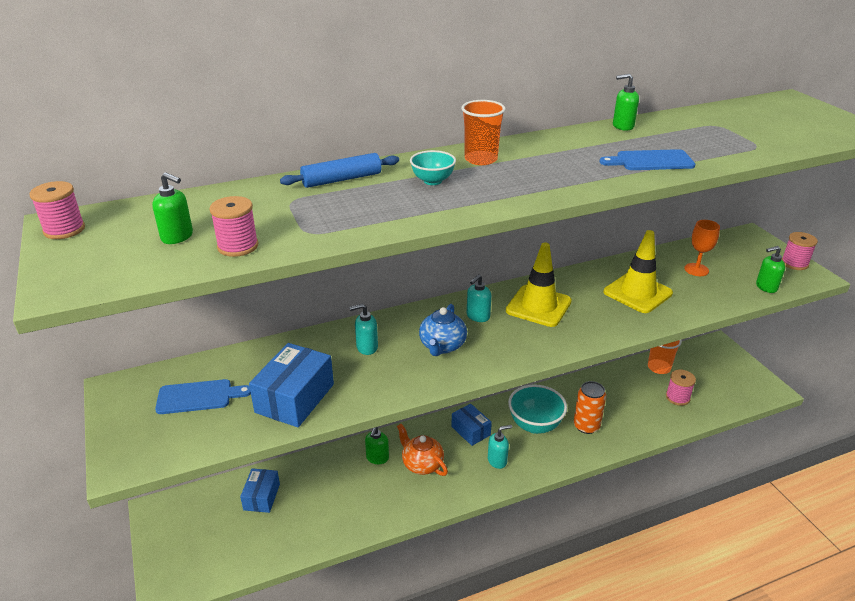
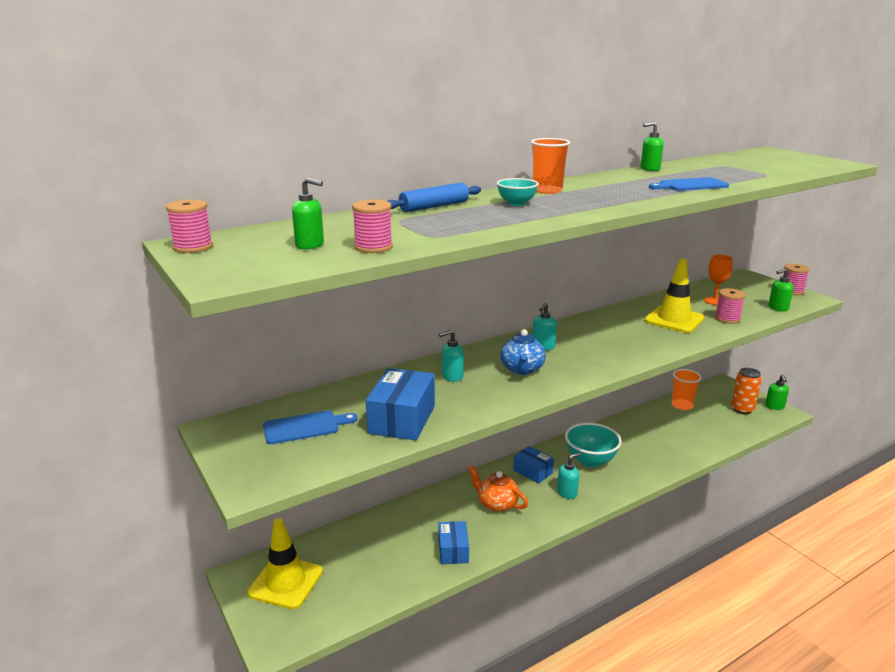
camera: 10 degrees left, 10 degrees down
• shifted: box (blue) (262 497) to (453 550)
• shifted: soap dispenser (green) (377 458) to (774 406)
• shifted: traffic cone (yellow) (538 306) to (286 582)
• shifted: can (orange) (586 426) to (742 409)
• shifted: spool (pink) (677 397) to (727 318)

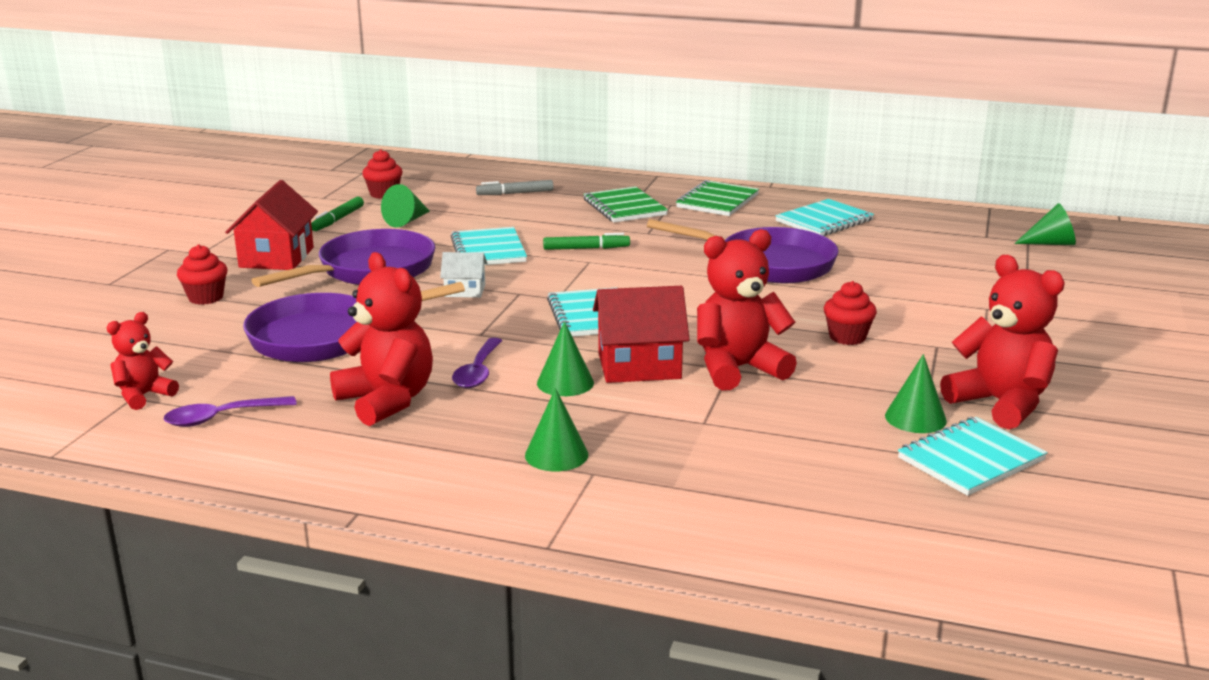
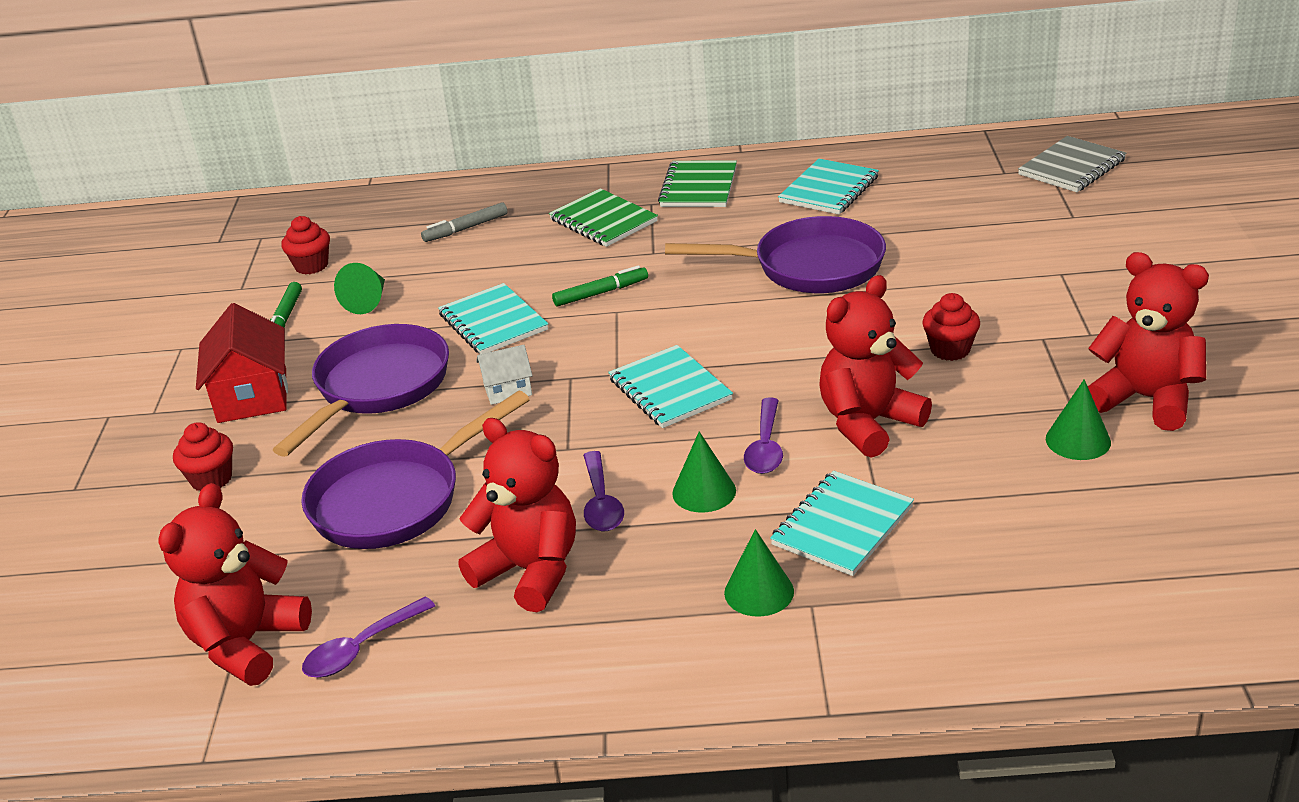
camera: 15 degrees left, 10 degrees up
• shifted: notebook (turquoise) (971 459) to (842 526)
• swapped: house (red) (639 366) to spoon (purple) (765 446)
• swapped: cone (green) (1050 243) to notebook (grey) (1072 167)
• scaled: teddy bear (red) (144 395) = (246 643) x1.74

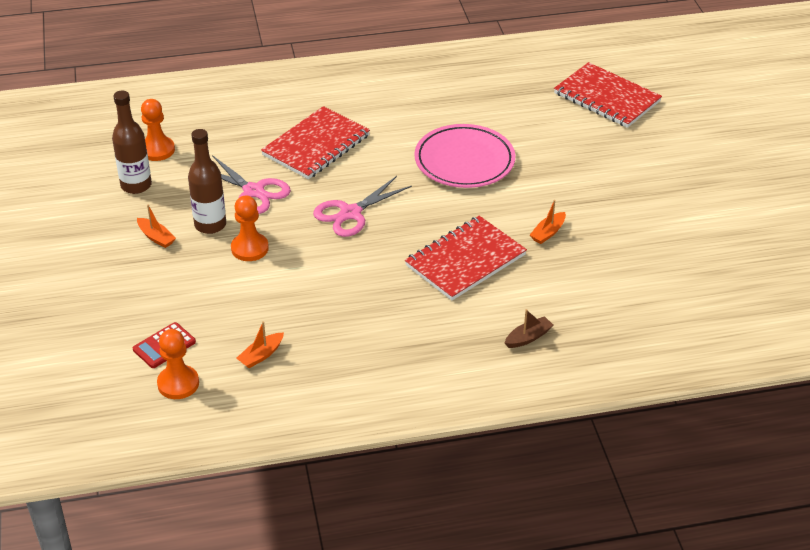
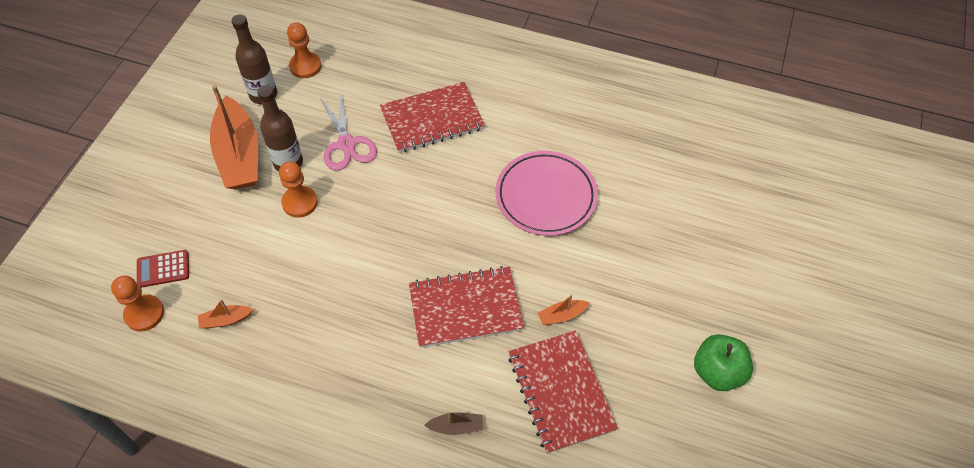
camera: 30 degrees right, 15 degrees up
• gone: scissors (pink) (351 213)
• new: apple (green) (717 372)
• shifted: notebook (red) (607 97) to (561 392)
• scaled: boat (orange) (156 237) = (239 155) x2.41

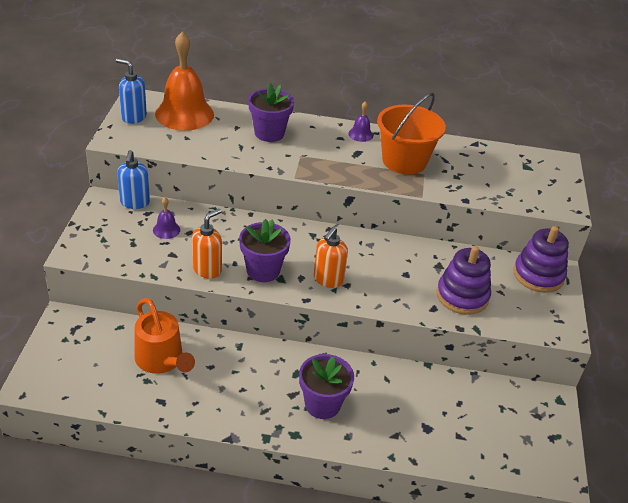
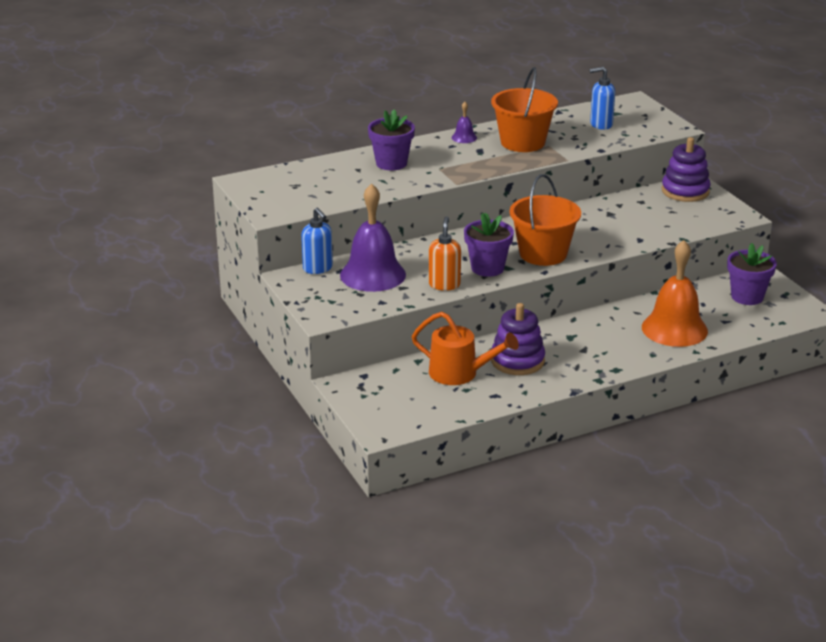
camera: 30 degrees left, 10 degrees down
• shifted: soap dispenser (blue) (133 117) to (600 124)
• shifted: bell (orange) (184 114) to (674 329)
• shifted: flower pot (purple) (322 404) to (747 297)
• shifted: stacking toy (purple) (462 296) to (517 361)
• swapped: soap dispenser (orange) (328 279) to bucket (orange) (543 254)
• scaled: bell (purple) (166 230) = (373 274) x2.34

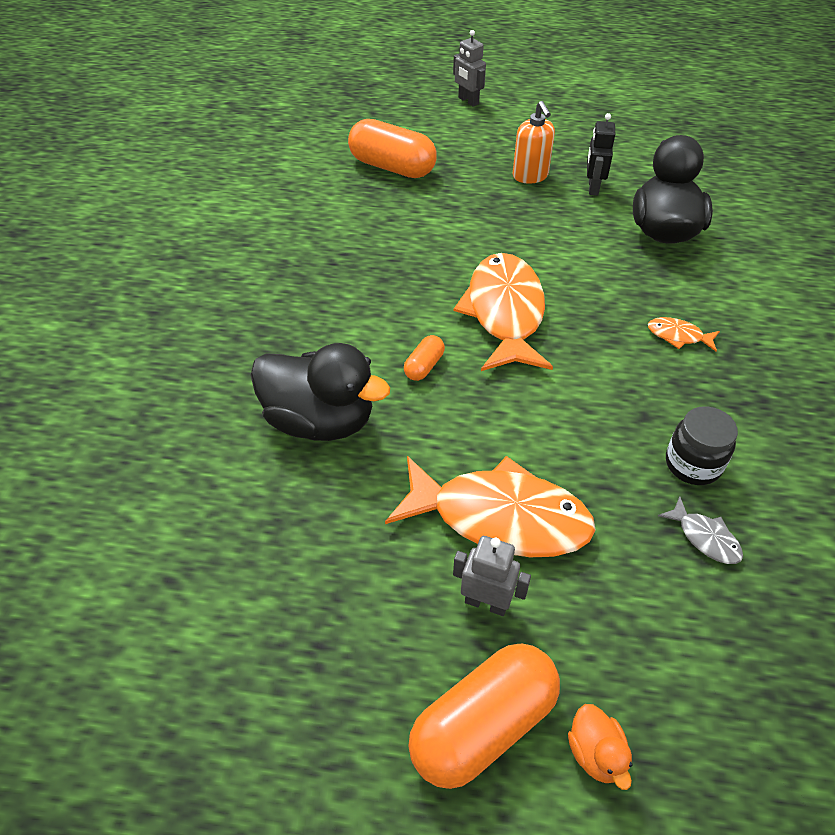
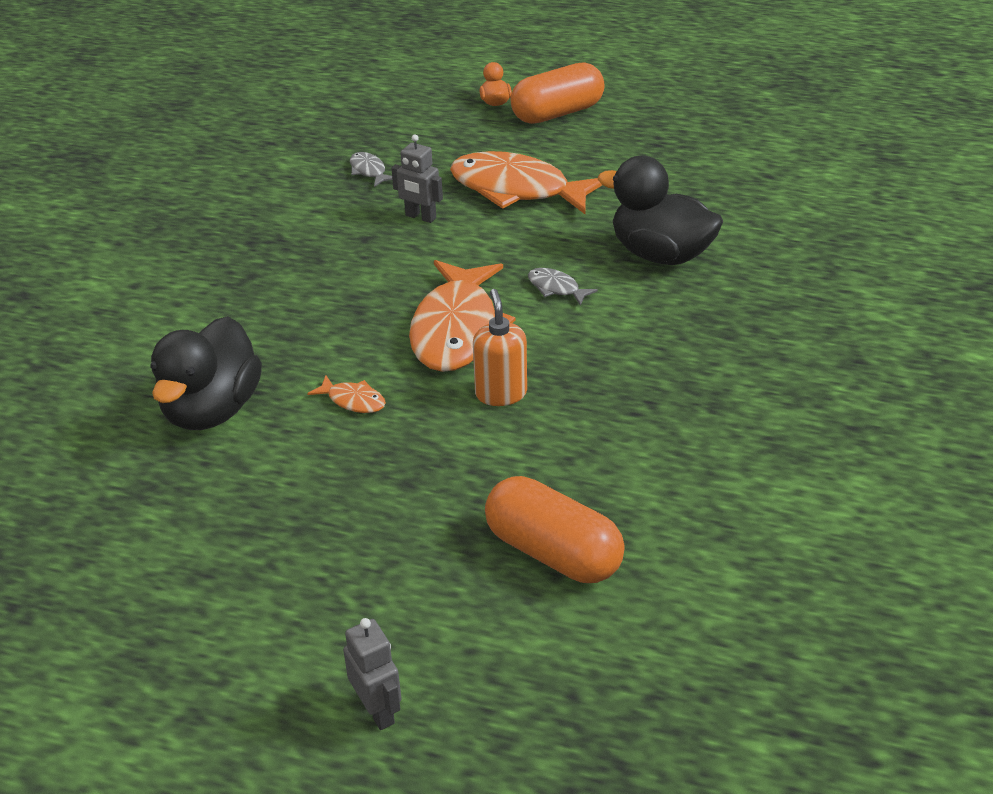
camera: 170 degrees left, 10 degrees down
• gone: robot (black) (593 187)
• gone: jar (black) (692 464)
• shifted: robot (grey) (486 603) to (420 217)
• shifted: soap dispenser (orange) (530 176) to (501 393)
• shifted: fish (orange) (678 336) to (353 400)
• swapped: capsule (orange) (424 366) to fish (grey) (556 288)

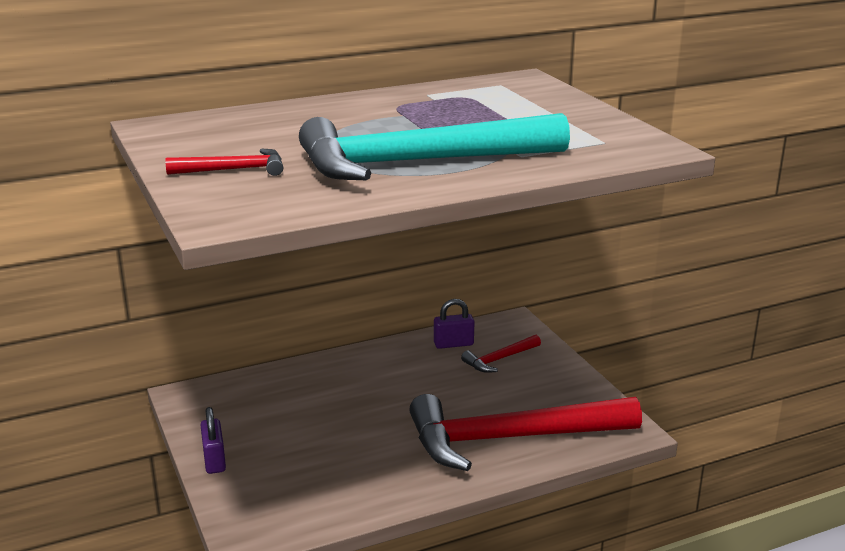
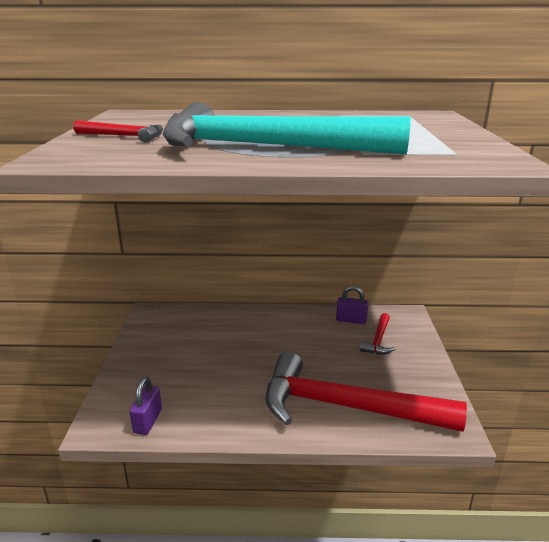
camera: 25 degrees right, 0 degrees up
• shifted: padlock (purple) (214 460) to (148 421)
• rotated: hammer (red) (499 359) = (378 340) 60 degrees counterclockwise

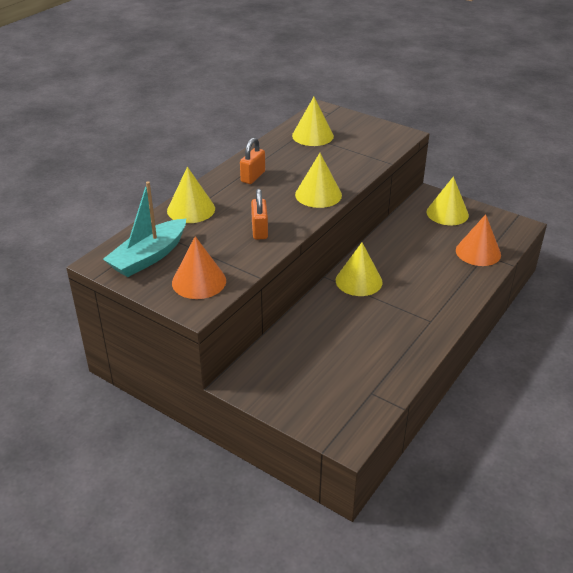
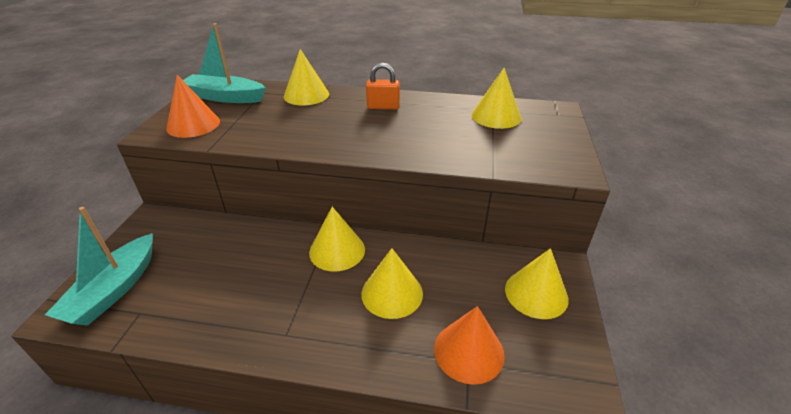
camera: 65 degrees right, 0 degrees up
• gone: padlock (orange) (259 230)
• new: boat (turquoise) (114 290)
• shifted: cone (yellow) (318 194) to (392 293)

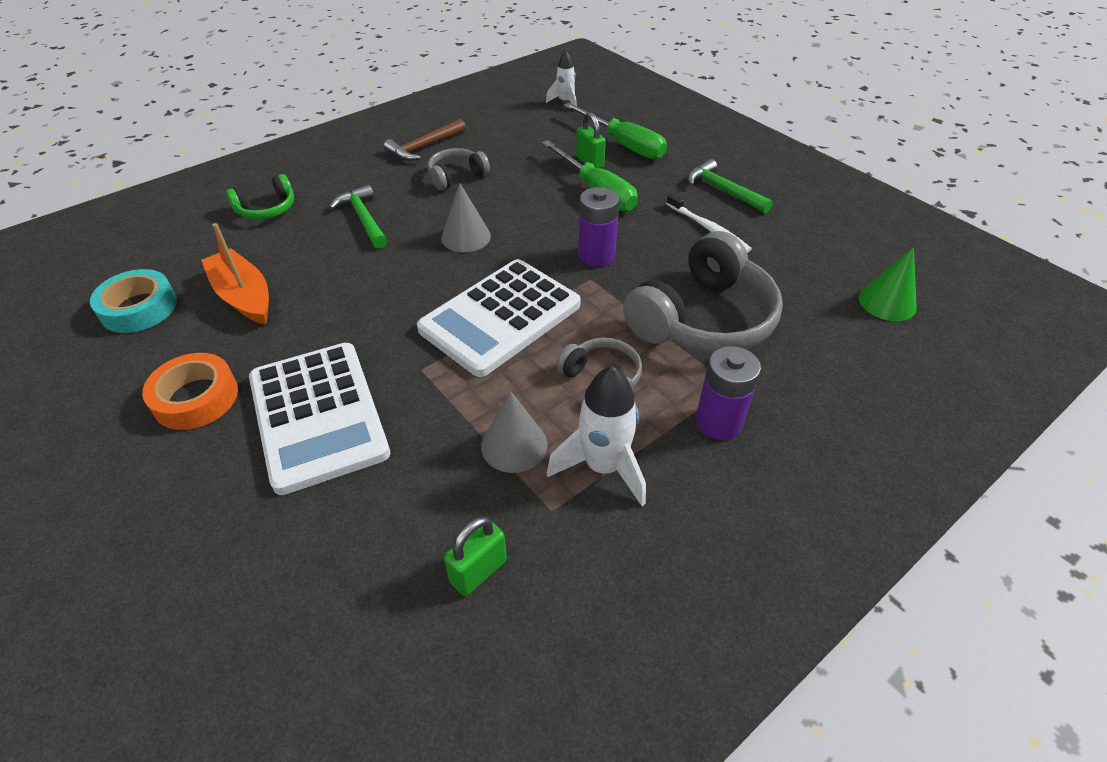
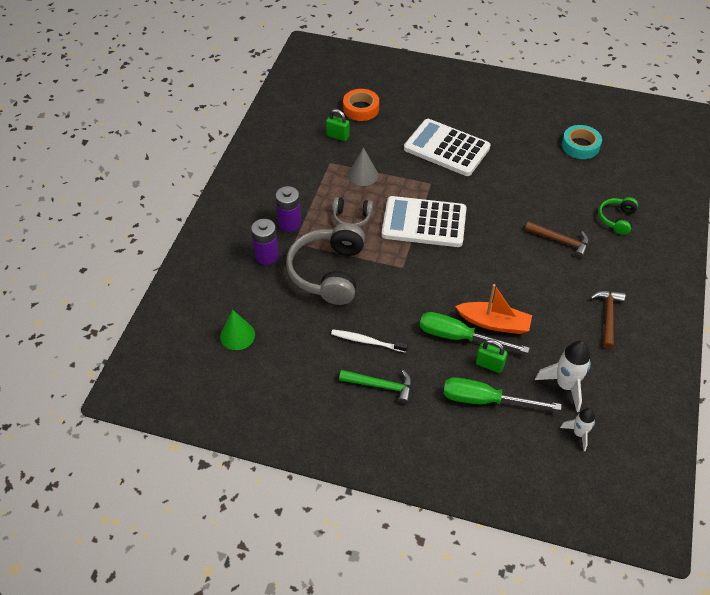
camera: 145 degrees right, 5 degrees up
• gone: headphones (grey) (456 176)
• gone: cone (grey) (466 237)
• shifted: tape (orange) (196 398) to (361 109)
• shifted: boat (orange) (243 296) to (494 323)
• shifted: rocket (white) (603 467) to (565 385)
• shifted: battery (purple) (596 256) to (267 256)
• repainted: hammer (green) (363 219) to hammer (brown) (560 241)
• rotated: calculator (white) (500 317) = (424 222) 90 degrees counterclockwise
• rotated: padlock (green) (478 571) = (338 136) 75 degrees counterclockwise

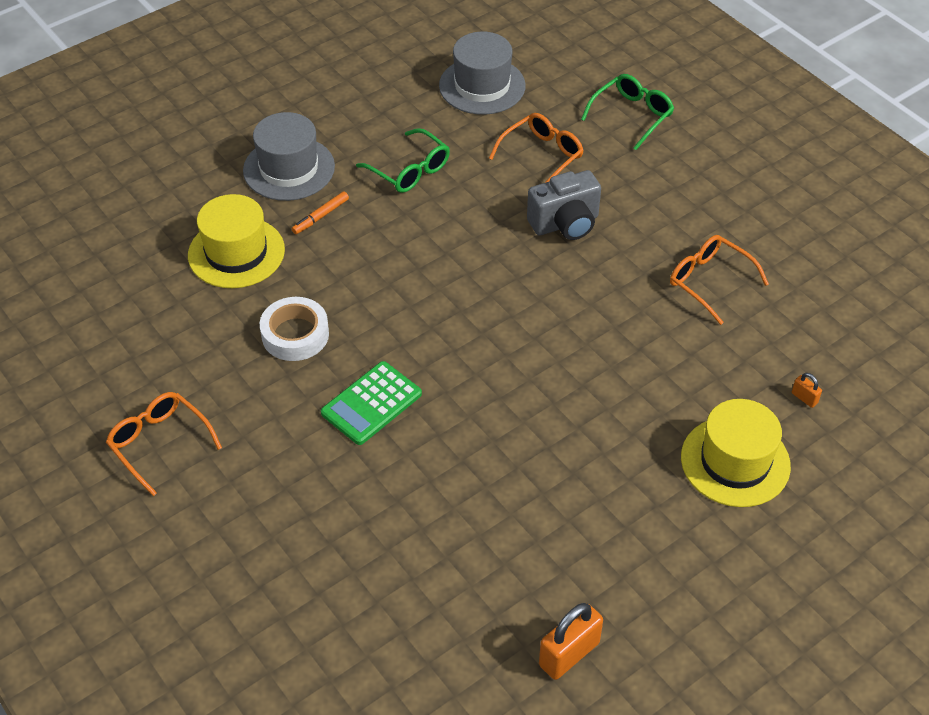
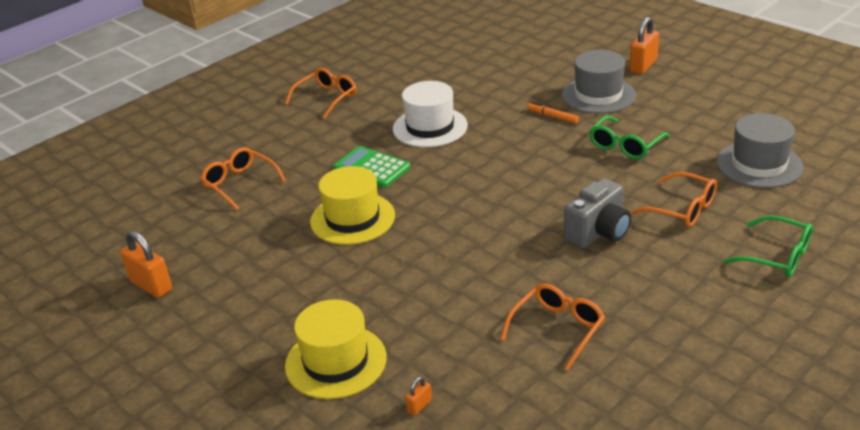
camera: 85 degrees right, 15 degrees down
• new: glasses (orange) (240 183)
• new: padlock (orange) (643 65)
• shifted: hat (yellow) (236 252) to (352 218)
• swapped: tape (white) (295 334) to hat (white) (430 127)
• rotated: camera (grey) (565 224) = (598 232) 105 degrees counterclockwise

